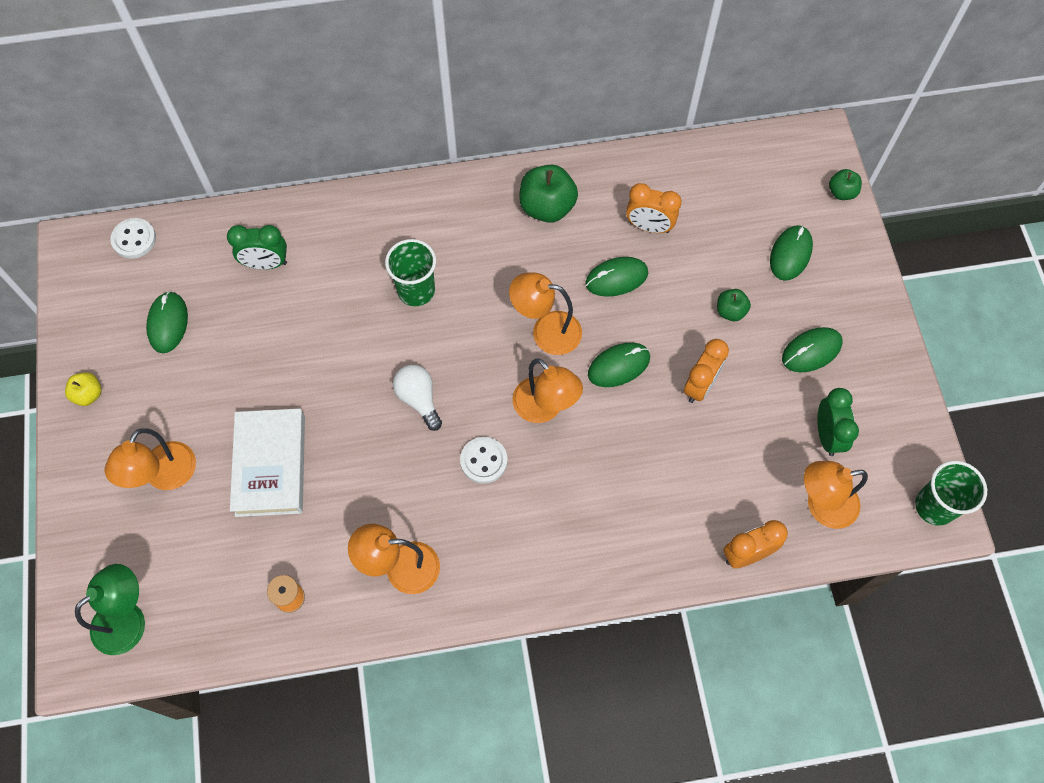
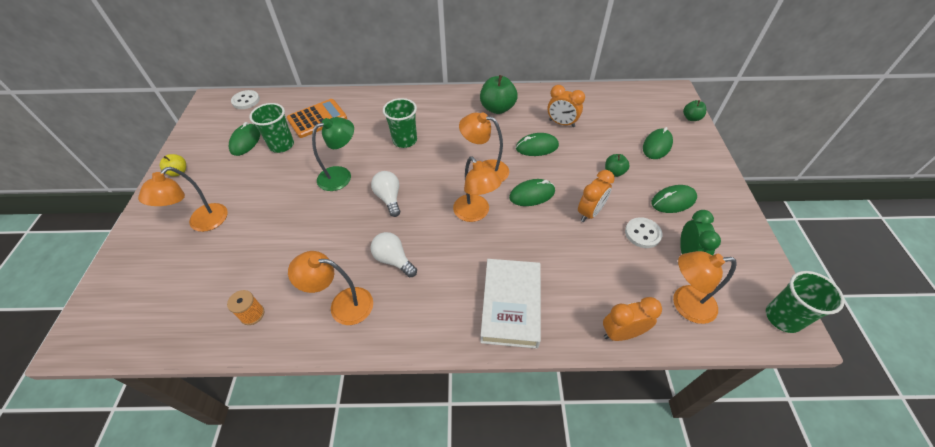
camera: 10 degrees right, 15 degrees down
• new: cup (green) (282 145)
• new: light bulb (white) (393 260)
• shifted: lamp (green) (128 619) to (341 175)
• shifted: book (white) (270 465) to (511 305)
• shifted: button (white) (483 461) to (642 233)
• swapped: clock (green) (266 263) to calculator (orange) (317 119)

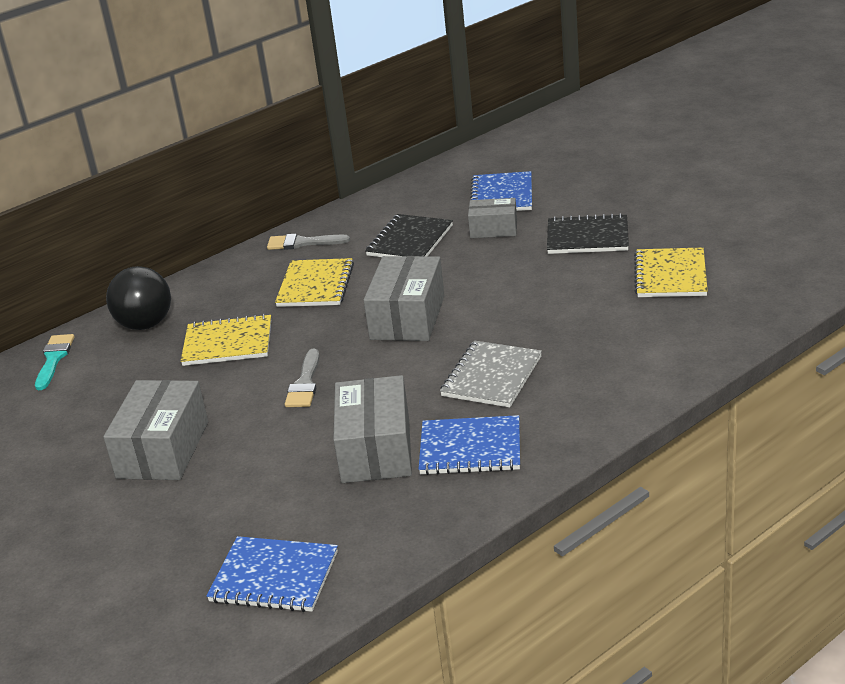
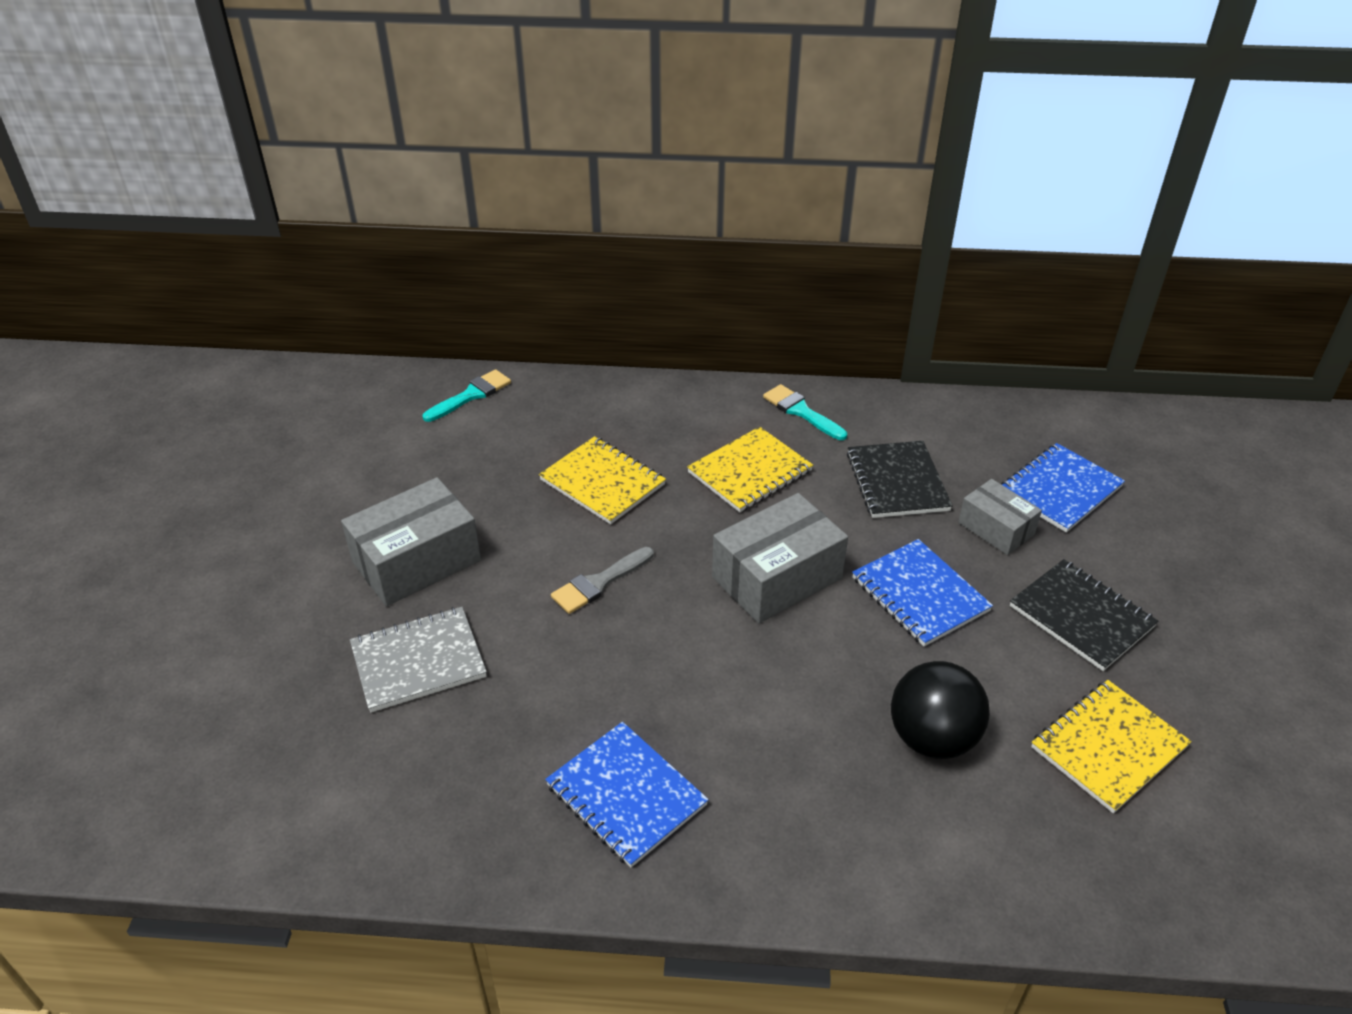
camera: 40 degrees right, 10 degrees up
• gone: box (grey) (376 449)
• shifted: ball (black) (145 324) to (932 738)
• shifted: notebook (blue) (274 577) to (920 594)
• shifted: notebook (grey) (492 376) to (418 661)
• repainted: brush (grey) (302 243) to brush (turquoise) (801 411)
• rotated: notebook (black) (410 241) = (897 482) 75 degrees counterclockwise

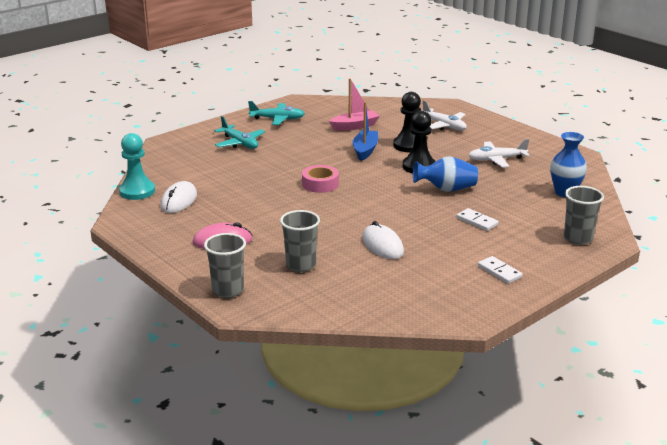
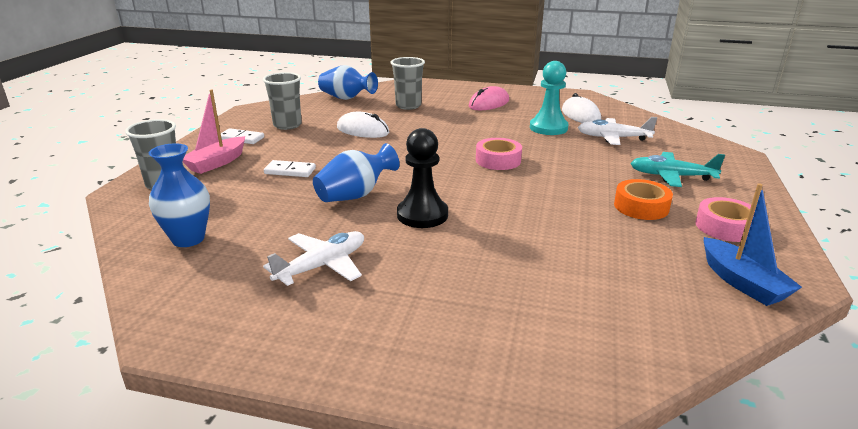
camera: 145 degrees right, 0 degrees up
• gone: pawn (black) (409 145)
• new: vase (blue) (346 98)
• new: tape (orange) (641 207)
• shifted: pawn (turquoise) (137 191) to (548 128)
• shifted: cup (grey) (228 290) to (287 125)
• shifted: boat (pink) (355 126) to (217 163)
• shifted: boat (blue) (365 150) to (742 282)
• shifted: plane (white) (444 126) to (613 138)
• swapped: plane (turquoise) (277 119) to tape (pink) (725 227)

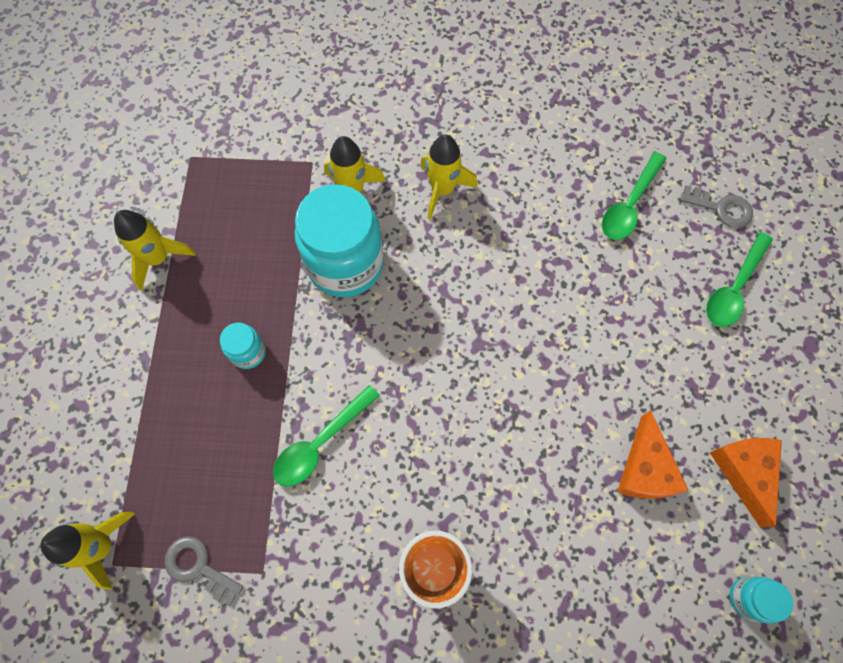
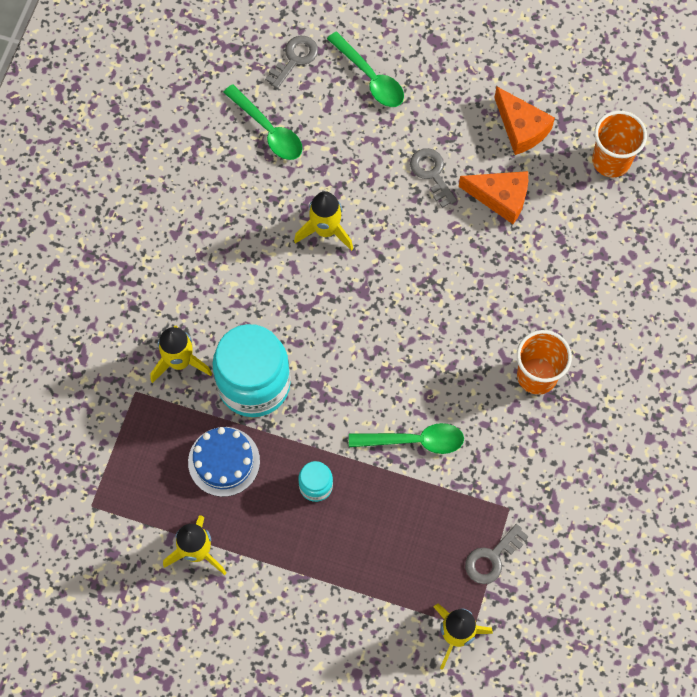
camera: 75 degrees left, 0 degrees up
• new: cake (blue) (224 461)
• new: key (grey) (431 174)
• shifted: rocket (yellow) (442 190) to (325 230)
• swapped: jar (turquoise) (748 598) to cup (orange) (611 161)
• rotated: spoon (green) (320 443) = (414 441) 60 degrees counterclockwise
• rotated: cheese (orange) (744 472) = (521 128) 135 degrees counterclockwise

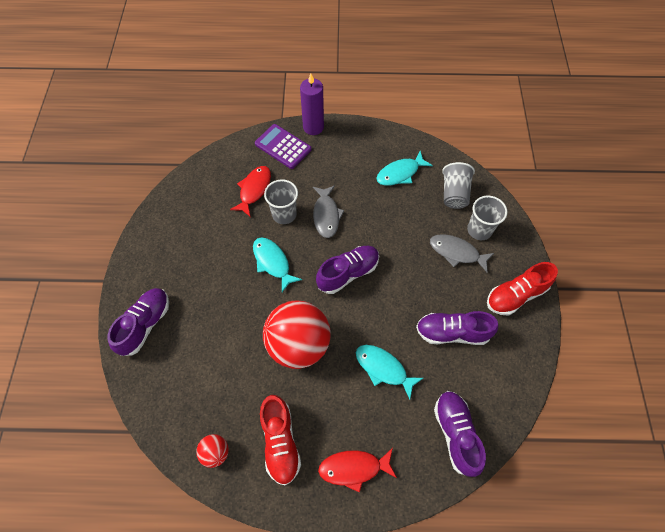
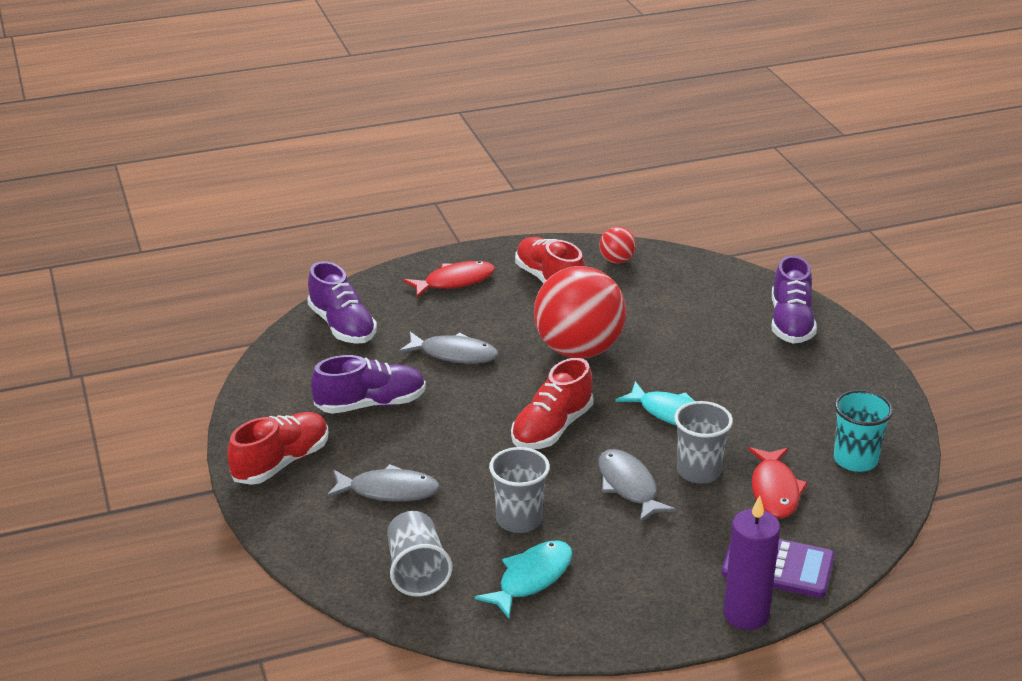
camera: 160 degrees right, 30 degrees down
• new: cup (turquoise) (855 460)
• shifted: cup (grey) (479 230) to (519 520)
• repainted: shoe (purple) (348 273) to shoe (red) (552 428)
• repainted: fish (turquoise) (383 368) to fish (grey) (454 354)

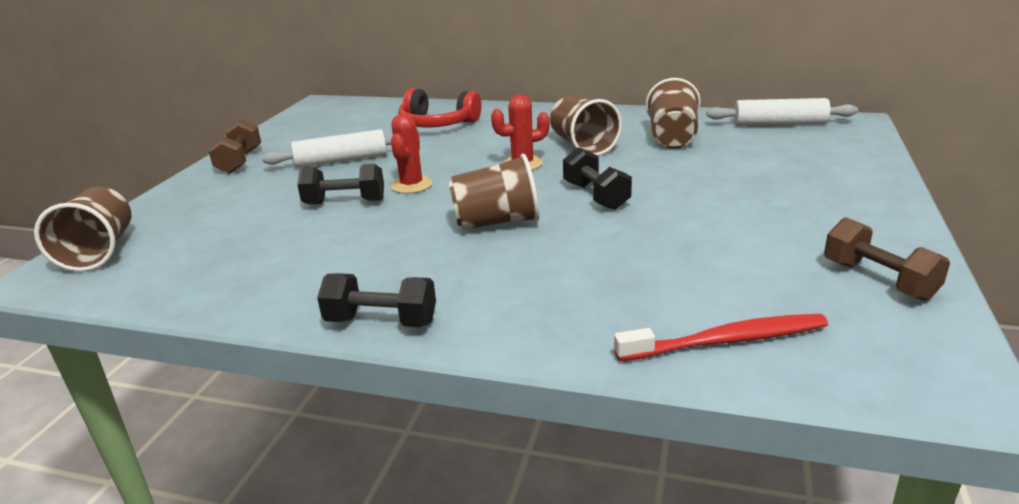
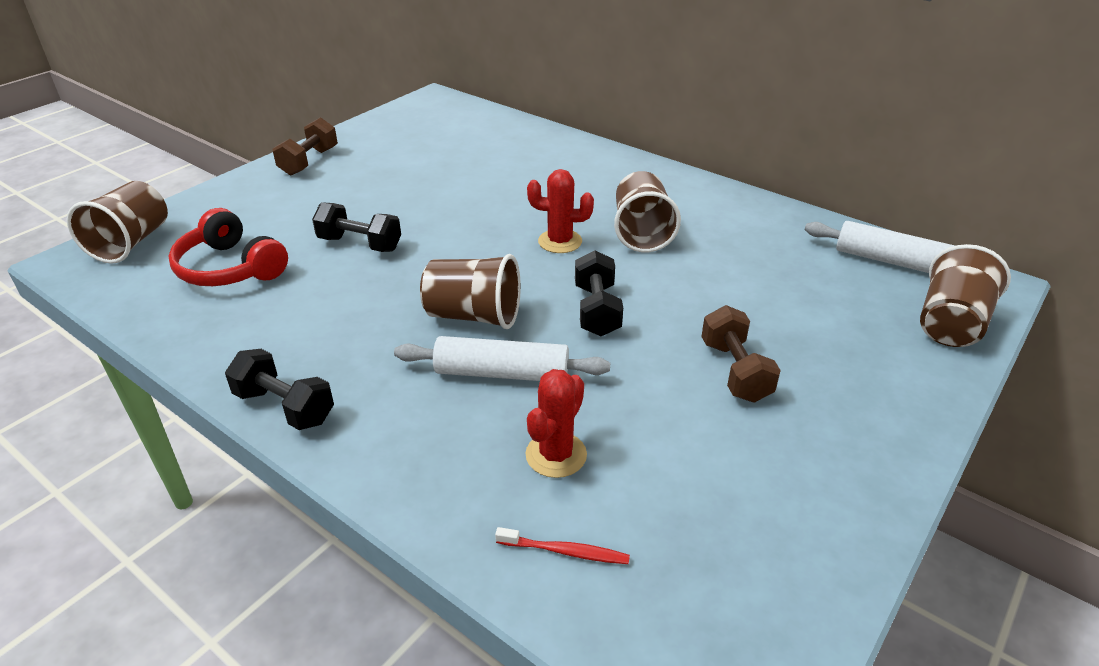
camera: 20 degrees right, 10 degrees up
• shifted: rolling pin (white) (341 160) to (502 373)
• shifted: cactus (red) (411 185) to (556 455)
• shifted: headphones (red) (438 124) to (230 268)
• shifted: cup (brown) (672 138) to (950 324)
• shifted: dumbbell (brown) (878 280) to (735 371)
• scaled: toothbrush (red) (726 341) = (565 551) x0.57

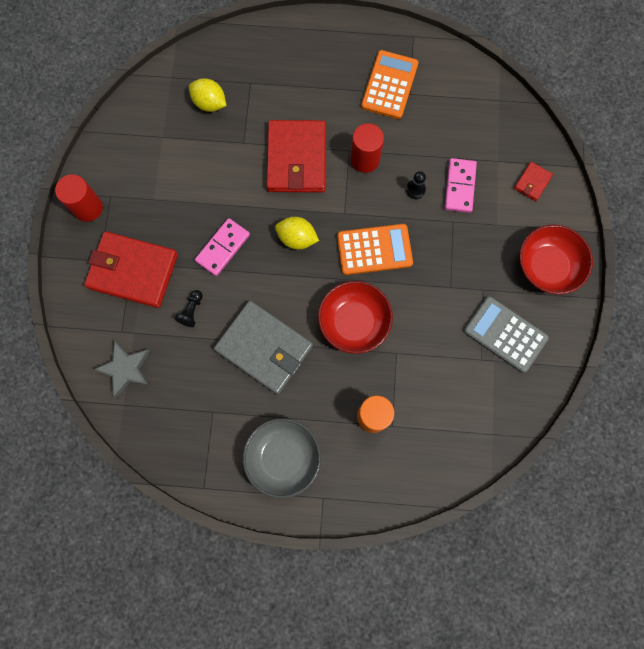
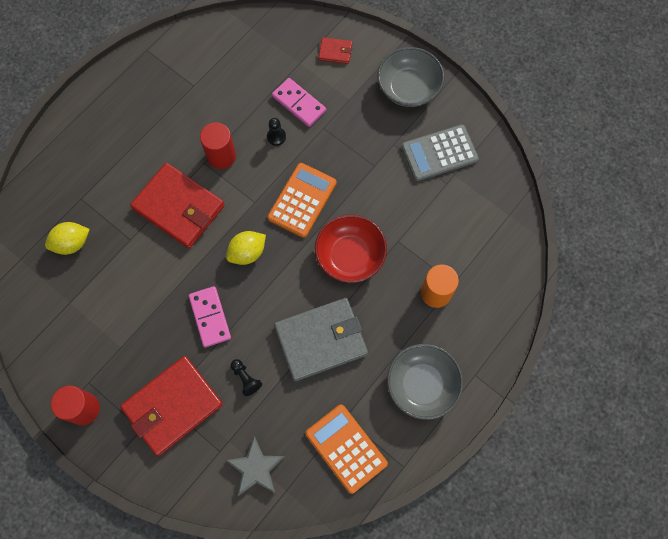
camera: 55 degrees left, 5 degrees down
• shifted: calculator (orange) (389 85) to (346 448)
• repainted: bowl (red) (547 266) to bowl (grey) (408 88)
• rotated: wallet (red) (532 182) = (335 52) 60 degrees counterclockwise

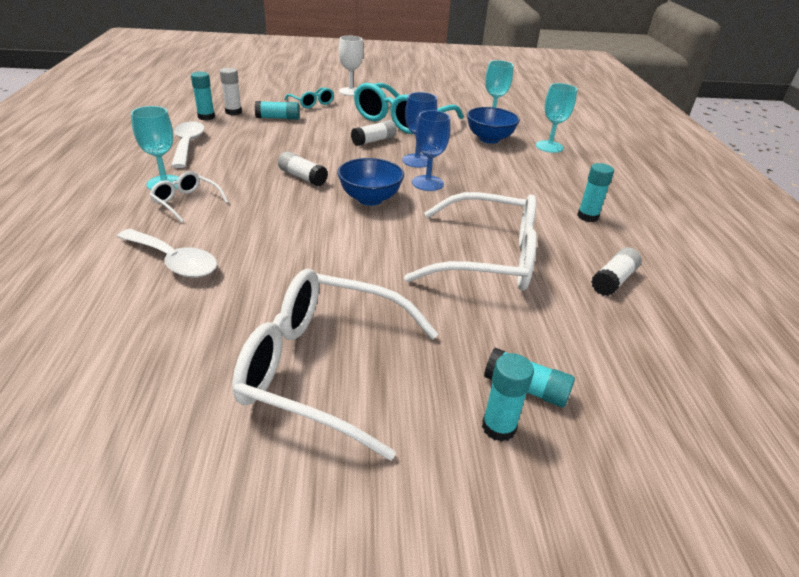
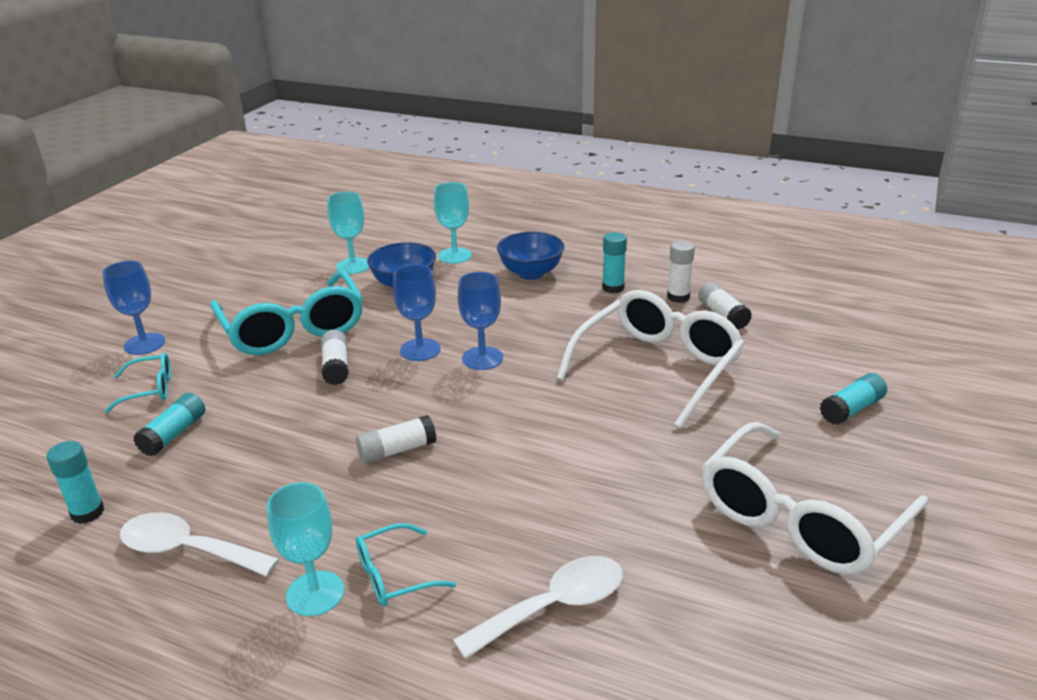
camera: 60 degrees left, 5 degrees down
• gone: glue stick (turquoise) (498 427)
• shifted: glue stick (white) (233 112) to (678 297)
• shifted: bowl (blue) (370 199) to (531 273)
• repainted: glasses (white) (186 202) to glasses (turquoise) (395 575)
• repainted: goblet (white) (350 91) to goblet (blue) (144 344)

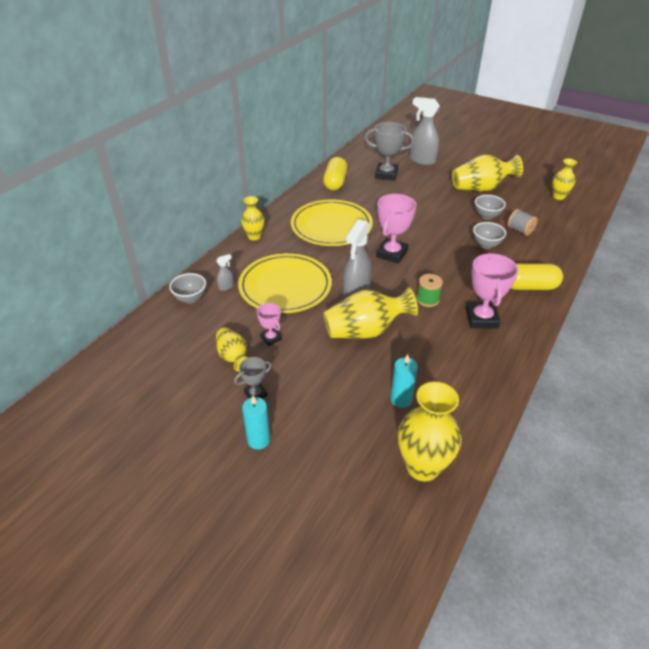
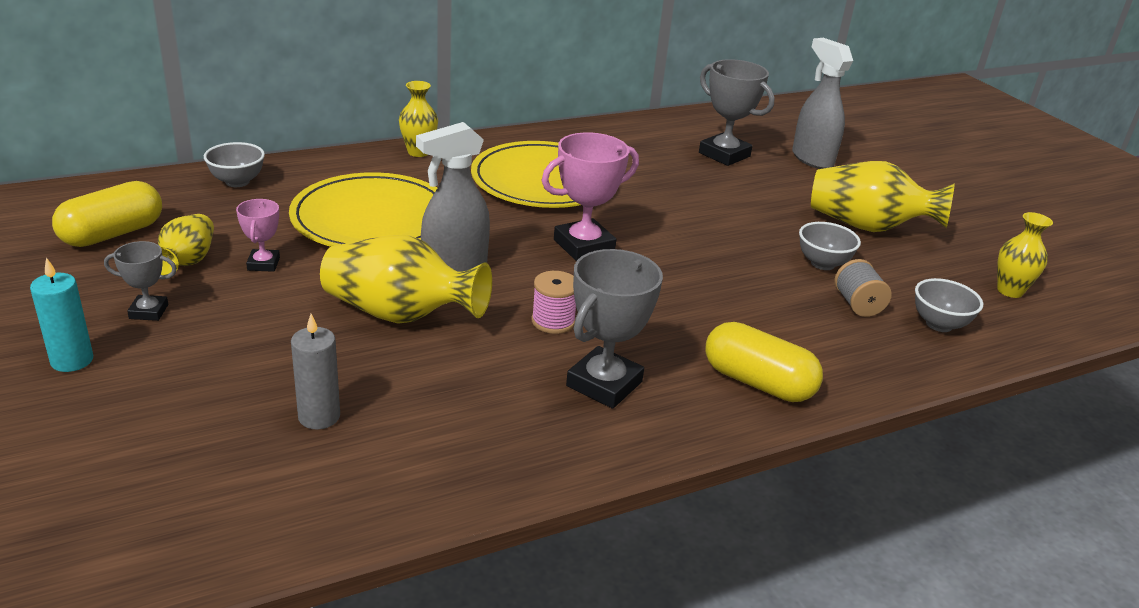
camera: 30 degrees right, 10 degrees down
• gone: spray bottle (grey) (226 287)
• gone: vase (yellow) (422 467)
• shifted: capsule (yellow) (335 182) to (113 234)
• shifted: bowl (grey) (486 245) to (939 324)
• repainted: candle (turquoise) (401 399) to candle (grey) (319 416)
• repainted: spool (green) (427 299) to spool (pink) (553 321)
• repainted: trophy (pink) (481 319) to trophy (grey) (604 384)

